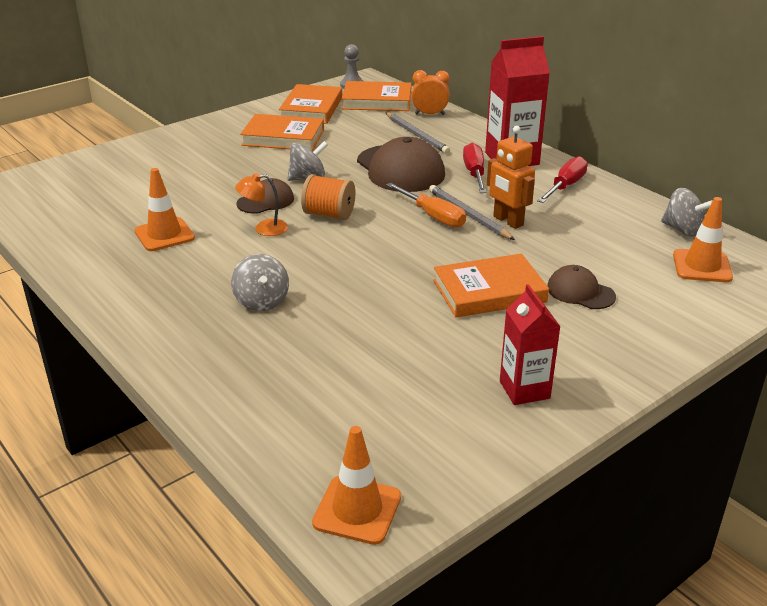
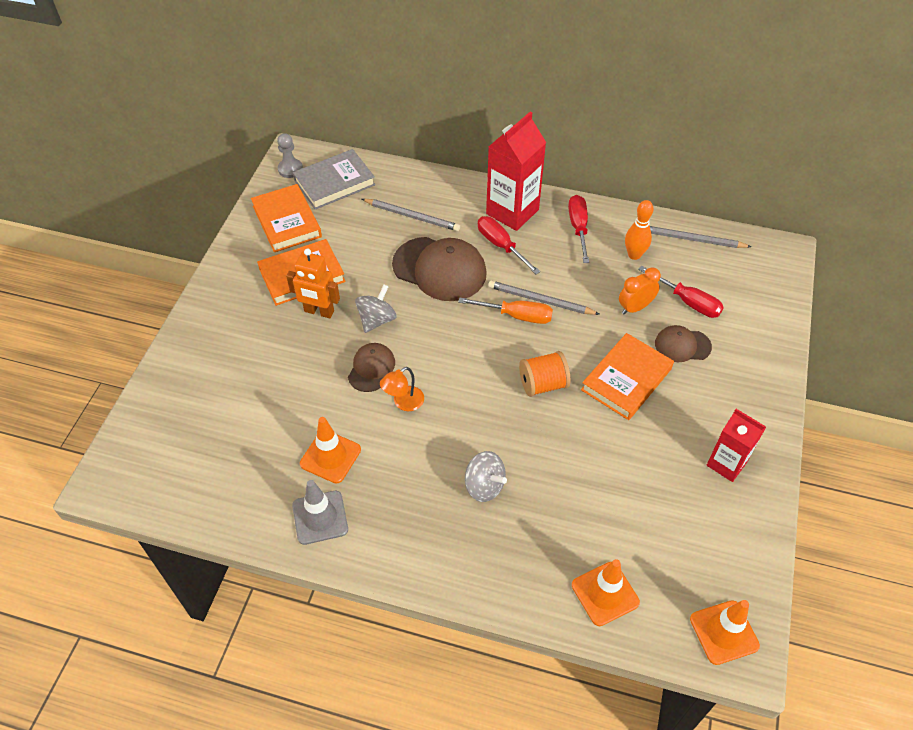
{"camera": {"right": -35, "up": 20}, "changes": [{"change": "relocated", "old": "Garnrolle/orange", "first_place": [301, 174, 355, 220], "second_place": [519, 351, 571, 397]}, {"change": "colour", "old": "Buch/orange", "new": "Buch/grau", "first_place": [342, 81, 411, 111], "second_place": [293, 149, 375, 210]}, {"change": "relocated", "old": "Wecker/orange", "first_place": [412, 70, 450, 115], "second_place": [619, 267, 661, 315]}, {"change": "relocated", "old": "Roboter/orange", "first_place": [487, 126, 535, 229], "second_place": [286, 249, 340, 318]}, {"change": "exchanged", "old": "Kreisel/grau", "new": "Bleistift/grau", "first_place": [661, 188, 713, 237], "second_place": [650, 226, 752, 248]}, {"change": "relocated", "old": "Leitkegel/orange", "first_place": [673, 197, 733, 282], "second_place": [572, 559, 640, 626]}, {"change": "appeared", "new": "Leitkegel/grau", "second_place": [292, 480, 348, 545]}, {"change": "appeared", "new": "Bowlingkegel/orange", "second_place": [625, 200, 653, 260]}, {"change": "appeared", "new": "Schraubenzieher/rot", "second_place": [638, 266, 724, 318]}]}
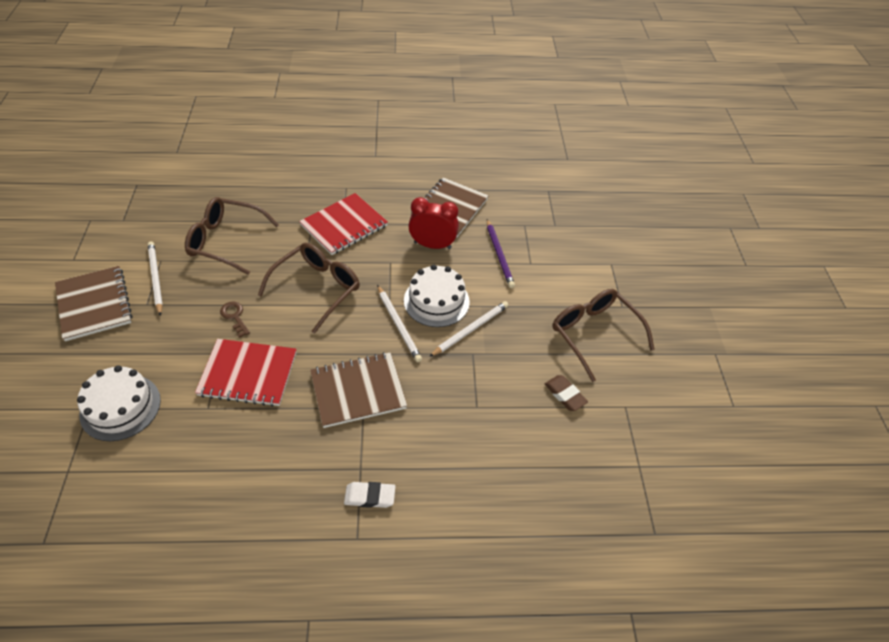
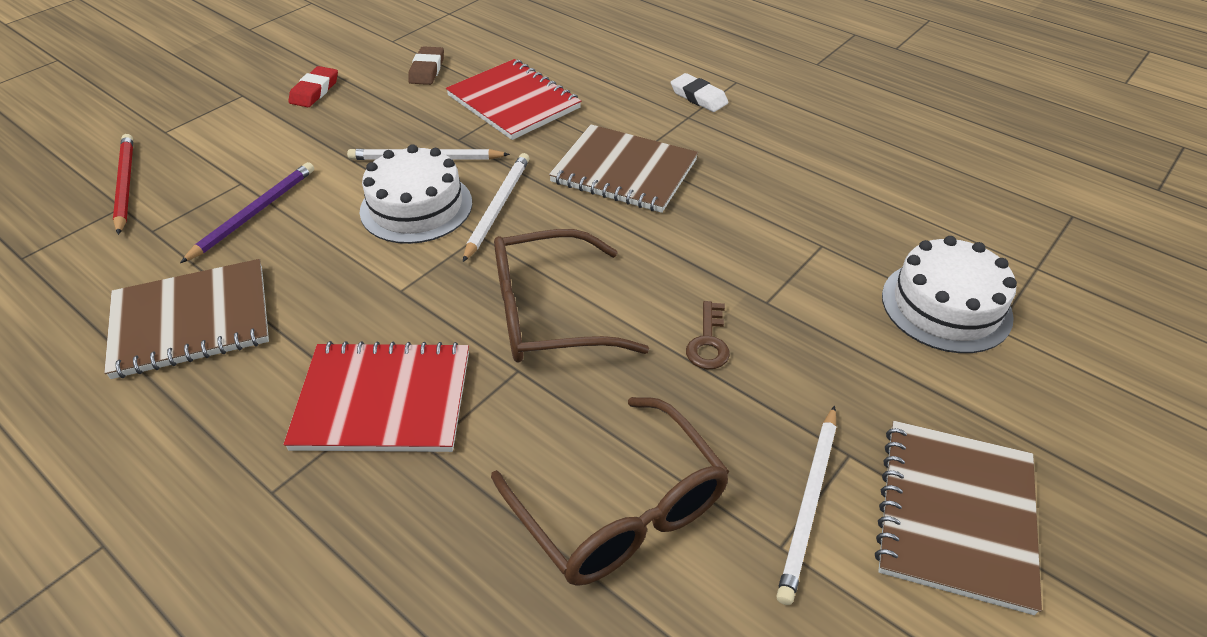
{"camera": {"right": -135, "up": -5}, "changes": [{"change": "relocated", "old": "Notizbuch/rot", "first_place": [195, 339, 297, 407], "second_place": [446, 59, 581, 140]}, {"change": "missing", "old": "Wecker/rot", "first_place": [408, 197, 459, 249]}, {"change": "exchanged", "old": "Brille/braun", "new": "Radiergummi/rot", "first_place": [552, 289, 655, 382], "second_place": [288, 66, 338, 107]}, {"change": "appeared", "new": "Bleistift/rot", "second_place": [113, 134, 133, 235]}]}
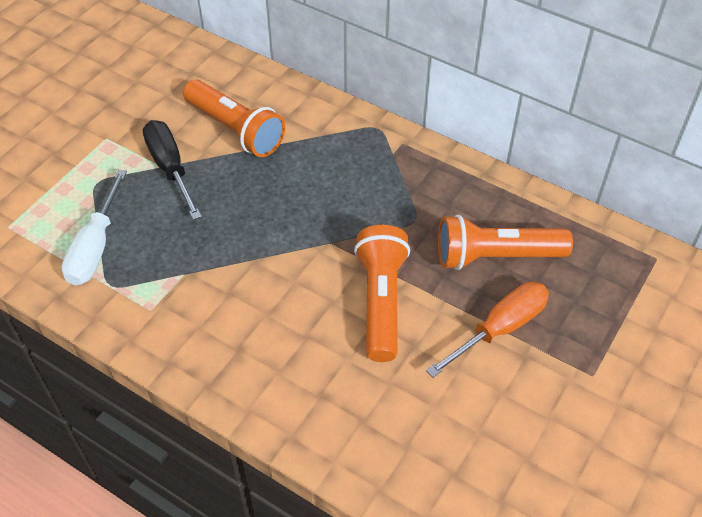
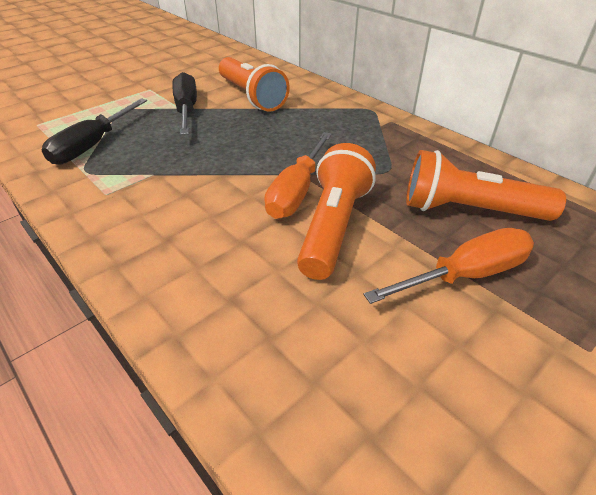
{"camera": {"right": 15, "up": -10}, "changes": [{"change": "colour", "old": "Schraubenzieher/weiß", "new": "Schraubenzieher/schwarz", "first_place": [62, 169, 127, 286], "second_place": [42, 98, 147, 165]}, {"change": "appeared", "new": "Schraubenzieher/orange", "second_place": [264, 132, 332, 219]}]}
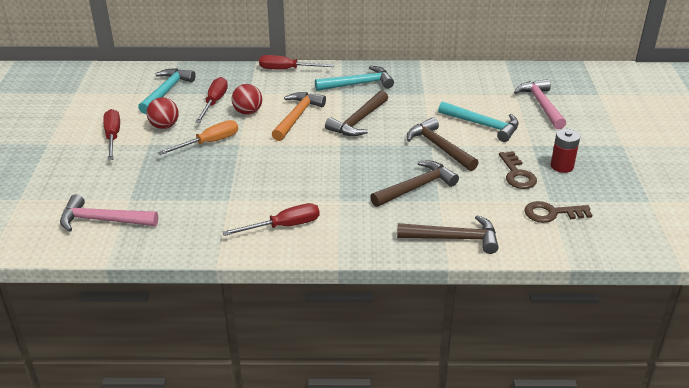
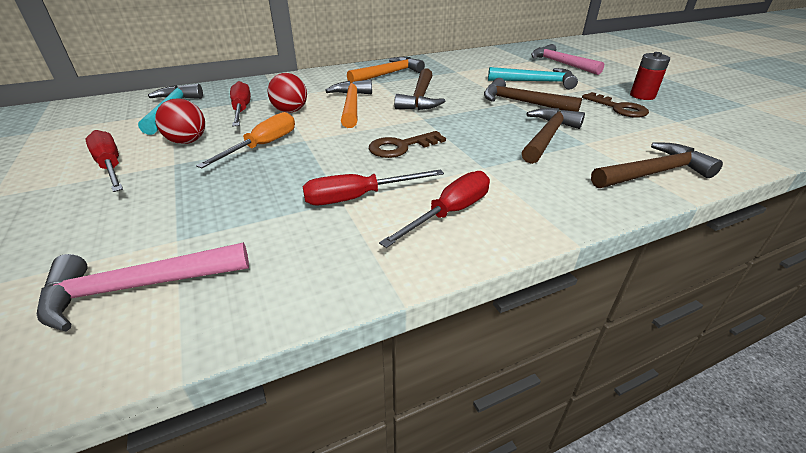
{"camera": {"right": -25, "up": 0}, "changes": [{"change": "relocated", "old": "Schraubenzieher/rot", "first_place": [259, 55, 334, 70], "second_place": [302, 169, 444, 205]}, {"change": "colour", "old": "Hammer/türkis", "new": "Hammer/orange", "first_place": [315, 66, 394, 91], "second_place": [347, 57, 425, 84]}, {"change": "relocated", "old": "Schlüssel/braun", "first_place": [524, 201, 592, 223], "second_place": [369, 131, 446, 158]}]}
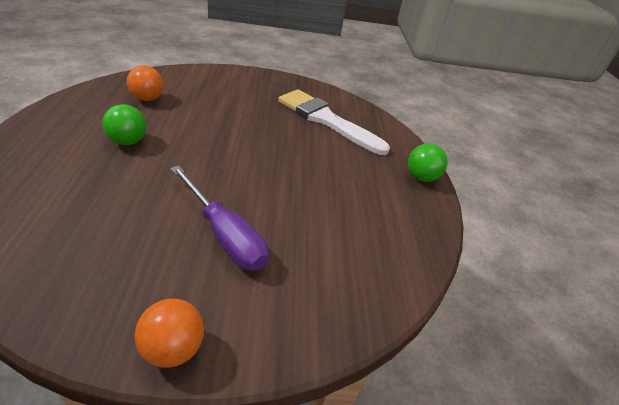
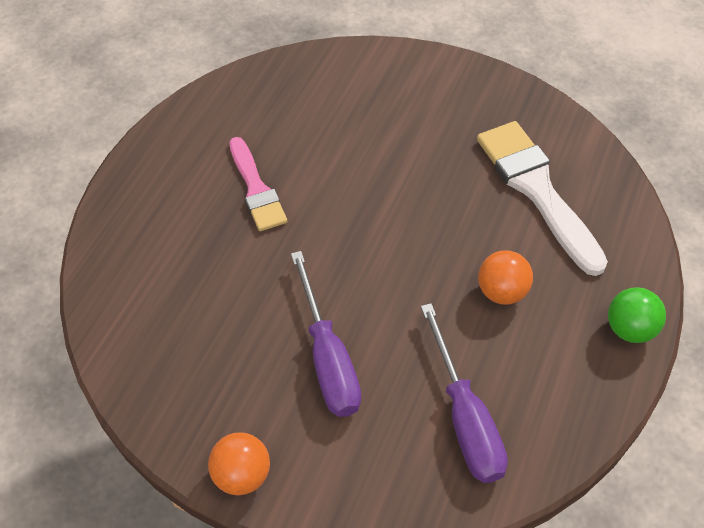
{"camera": {"right": 30, "up": 15}, "changes": [{"change": "exchanged", "old": "Ball/grün", "new": "Pinsel/rosa", "first_place": [102, 104, 146, 145], "second_place": [229, 137, 287, 231]}, {"change": "relocated", "old": "Ball/orange", "first_place": [127, 65, 164, 101], "second_place": [478, 250, 533, 305]}, {"change": "appeared", "new": "Schraubenzieher/lila", "second_place": [421, 303, 508, 483]}]}
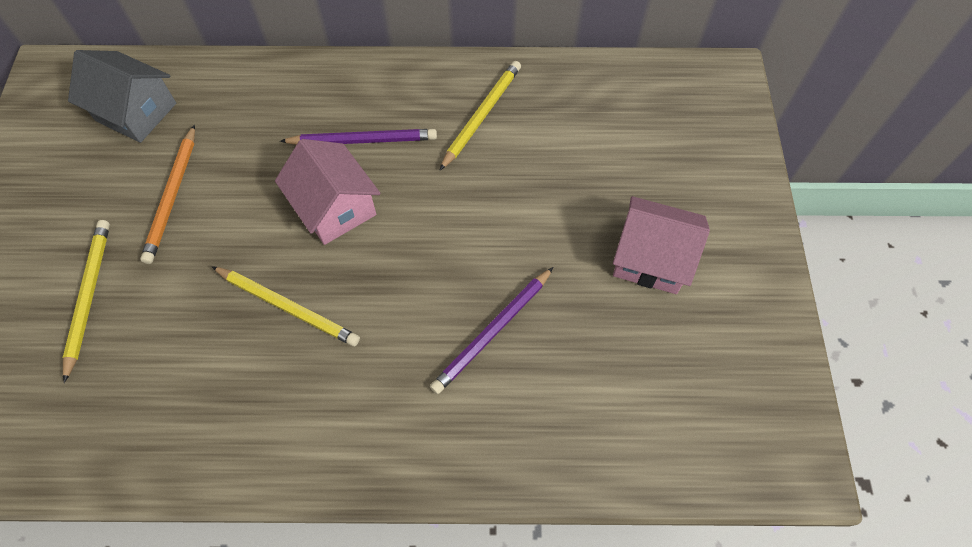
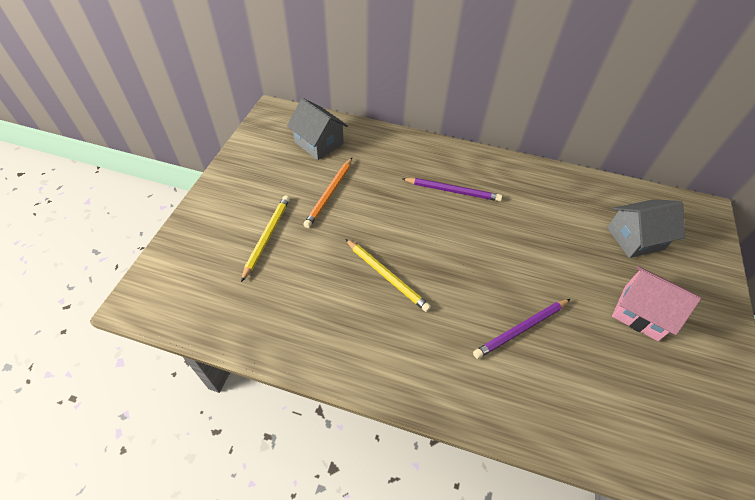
{"camera": {"right": 15, "up": -10}, "changes": [{"change": "missing", "old": "Haus/rosa", "first_place": [275, 139, 381, 245]}, {"change": "missing", "old": "Bleistift/gelb", "first_place": [439, 61, 521, 171]}, {"change": "appeared", "new": "Haus/grau", "second_place": [607, 199, 685, 258]}]}
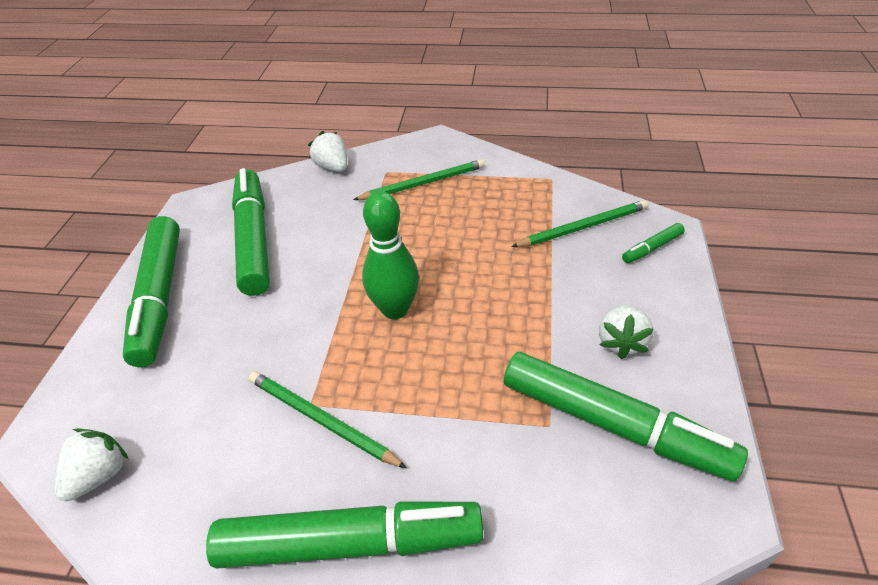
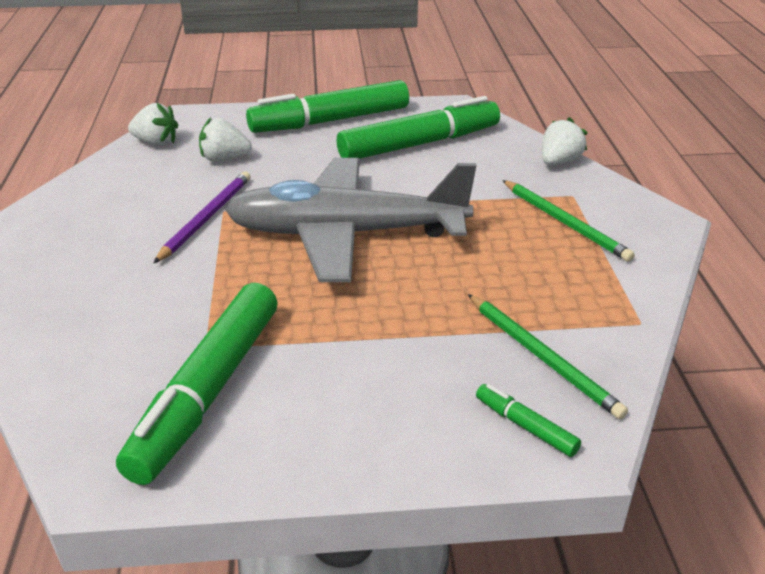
{"camera": {"right": 75, "up": -10}, "changes": [{"change": "missing", "old": "Filzstift/grün", "first_place": [206, 502, 483, 569]}, {"change": "colour", "old": "Bleistift/grün", "new": "Bleistift/lila", "first_place": [249, 372, 407, 468], "second_place": [154, 172, 251, 263]}, {"change": "exchanged", "old": "Bowlingkegel/grün", "new": "Flugzeug/grau", "first_place": [362, 191, 419, 319], "second_place": [225, 158, 476, 282]}, {"change": "relocated", "old": "Erdbeere/weiß", "first_place": [599, 304, 654, 359], "second_place": [199, 117, 252, 162]}]}
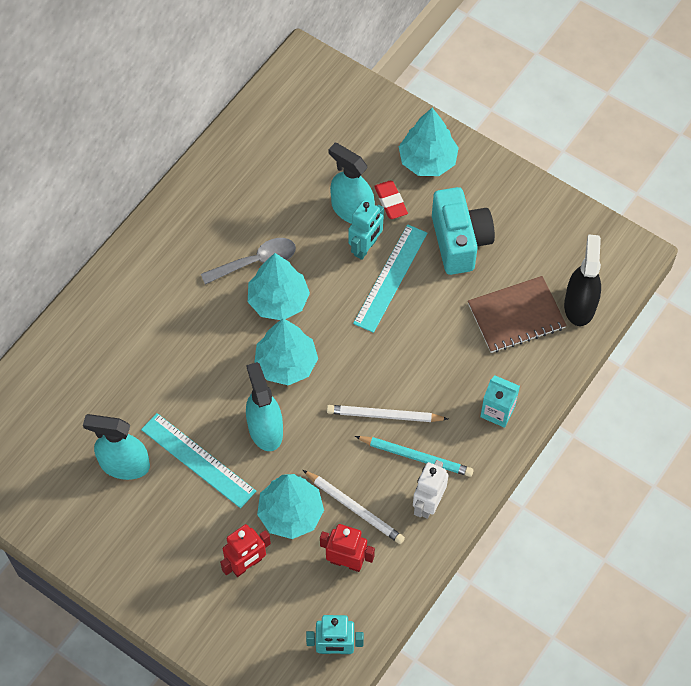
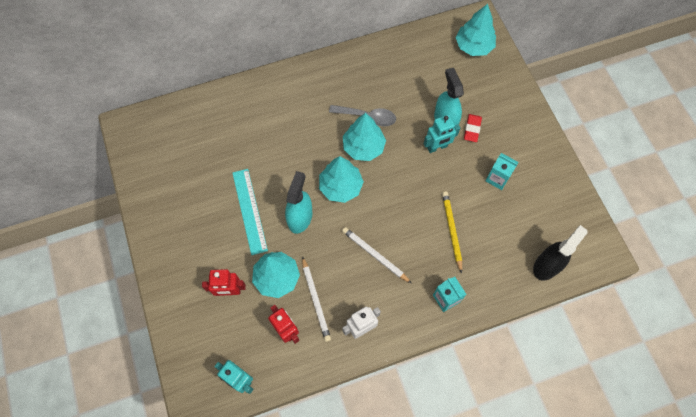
{"camera": {"right": 35, "up": 5}, "changes": [{"change": "missing", "old": "Sprühflasche/türkis", "first_place": [83, 414, 150, 480]}, {"change": "missing", "old": "Lineal/türkis", "first_place": [353, 224, 427, 333]}, {"change": "missing", "old": "Bleistift/türkis", "first_place": [355, 436, 474, 477]}, {"change": "relocated", "old": "Baum/türkis", "first_place": [399, 108, 459, 176], "second_place": [455, 4, 496, 56]}, {"change": "exchanged", "old": "Kamera/türkis", "new": "Getränkekarton/türkis", "first_place": [432, 187, 495, 275], "second_place": [486, 153, 519, 190]}, {"change": "missing", "old": "Notizbuch/braun", "first_place": [468, 276, 567, 353]}, {"change": "appeared", "new": "Bleistift/gelb", "second_place": [442, 192, 462, 274]}]}
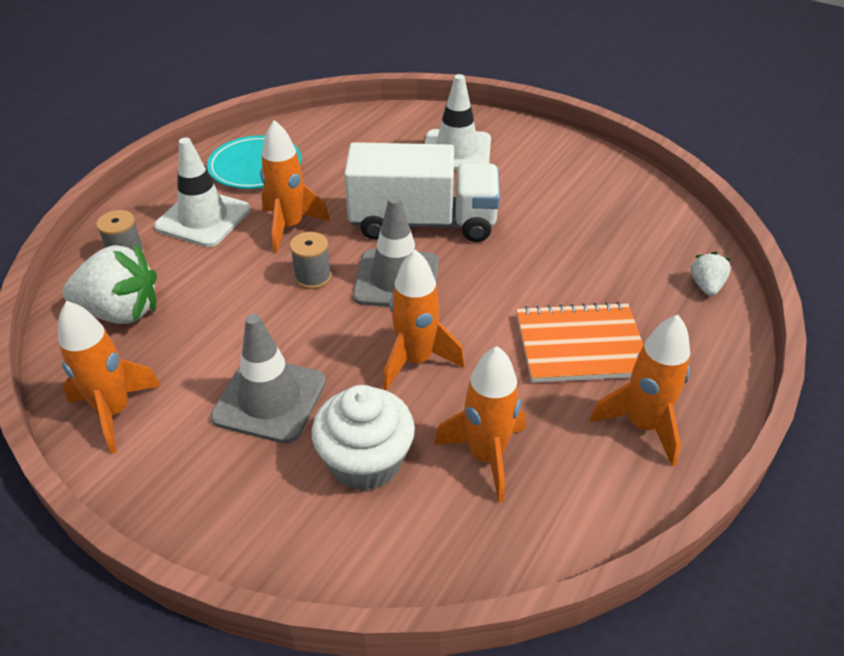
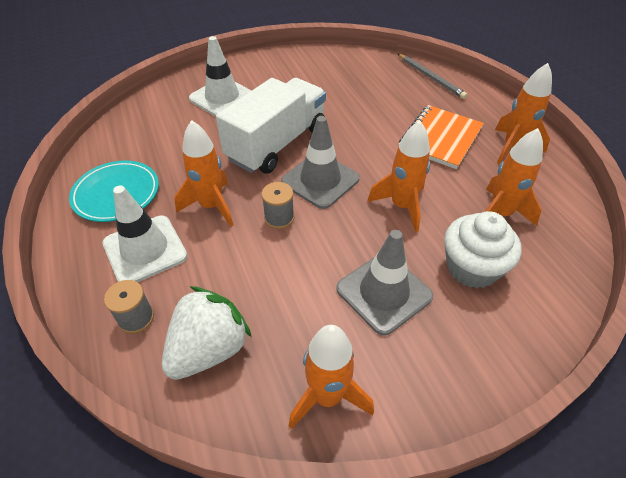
{"camera": {"right": -55, "up": 5}, "changes": [{"change": "exchanged", "old": "Erdbeere/weiß", "new": "Bleistift/grau", "first_place": [691, 252, 731, 296], "second_place": [398, 54, 467, 99]}]}
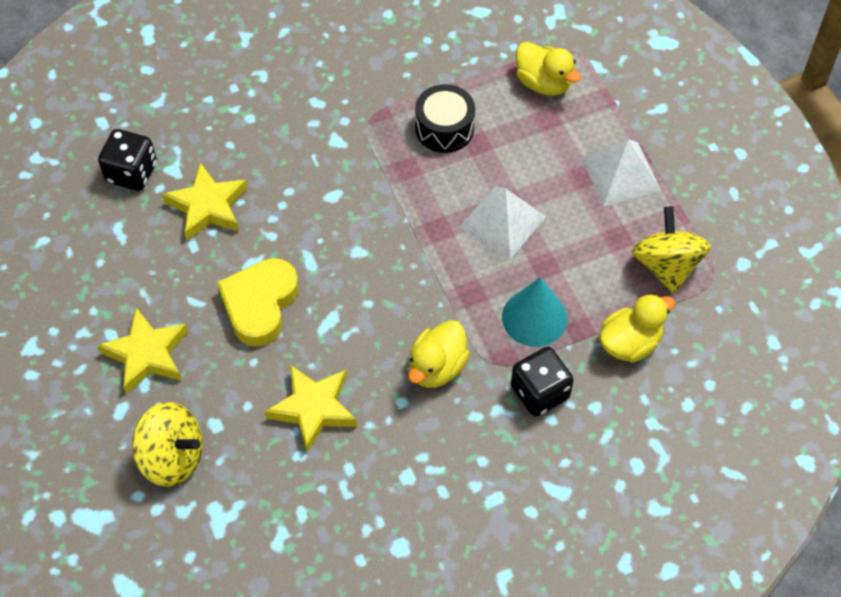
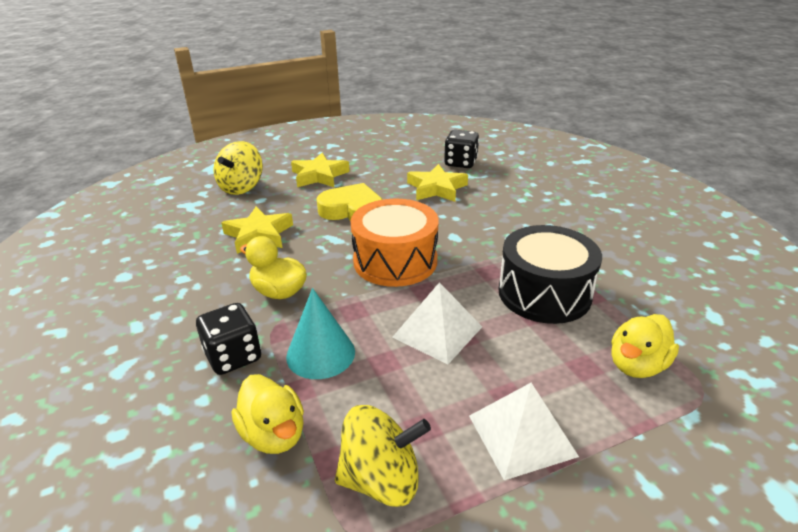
{"camera": {"right": 90, "up": -25}, "changes": [{"change": "size", "old": "Trommel/schwarz", "first_place": [415, 84, 475, 153], "second_place": [499, 225, 602, 324], "factor": 1.56}, {"change": "appeared", "new": "Trommel/orange", "second_place": [351, 199, 439, 287]}]}
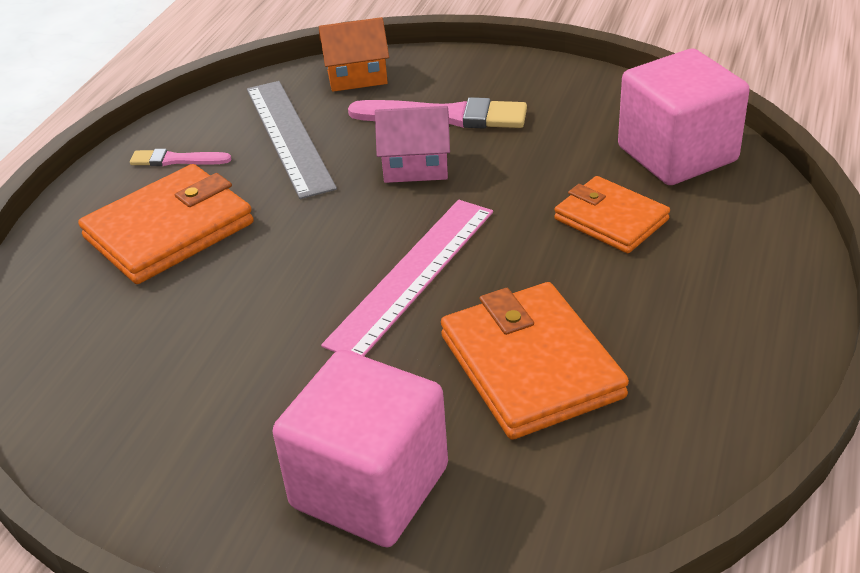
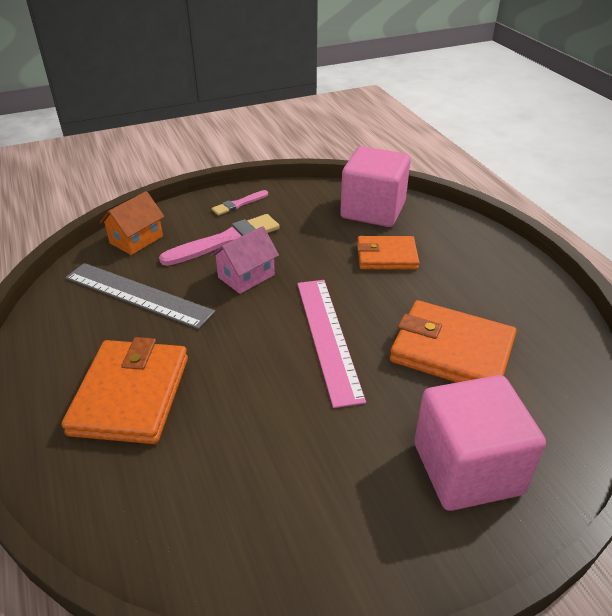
{"camera": {"right": -45, "up": 0}, "changes": [{"change": "relocated", "old": "Pinsel/rosa", "first_place": [130, 149, 231, 166], "second_place": [212, 190, 268, 216]}]}
